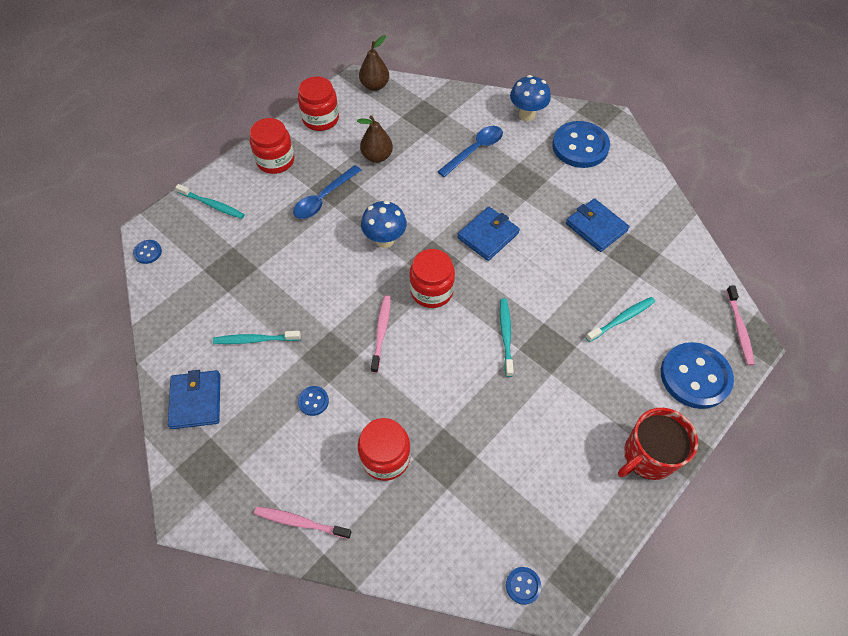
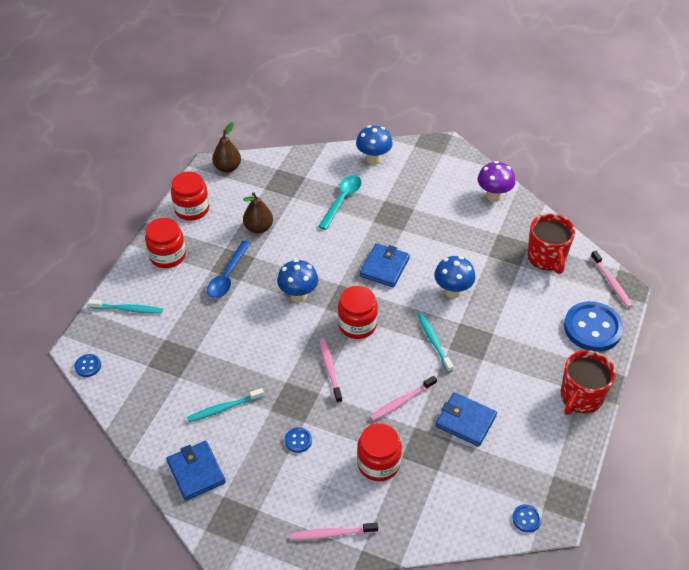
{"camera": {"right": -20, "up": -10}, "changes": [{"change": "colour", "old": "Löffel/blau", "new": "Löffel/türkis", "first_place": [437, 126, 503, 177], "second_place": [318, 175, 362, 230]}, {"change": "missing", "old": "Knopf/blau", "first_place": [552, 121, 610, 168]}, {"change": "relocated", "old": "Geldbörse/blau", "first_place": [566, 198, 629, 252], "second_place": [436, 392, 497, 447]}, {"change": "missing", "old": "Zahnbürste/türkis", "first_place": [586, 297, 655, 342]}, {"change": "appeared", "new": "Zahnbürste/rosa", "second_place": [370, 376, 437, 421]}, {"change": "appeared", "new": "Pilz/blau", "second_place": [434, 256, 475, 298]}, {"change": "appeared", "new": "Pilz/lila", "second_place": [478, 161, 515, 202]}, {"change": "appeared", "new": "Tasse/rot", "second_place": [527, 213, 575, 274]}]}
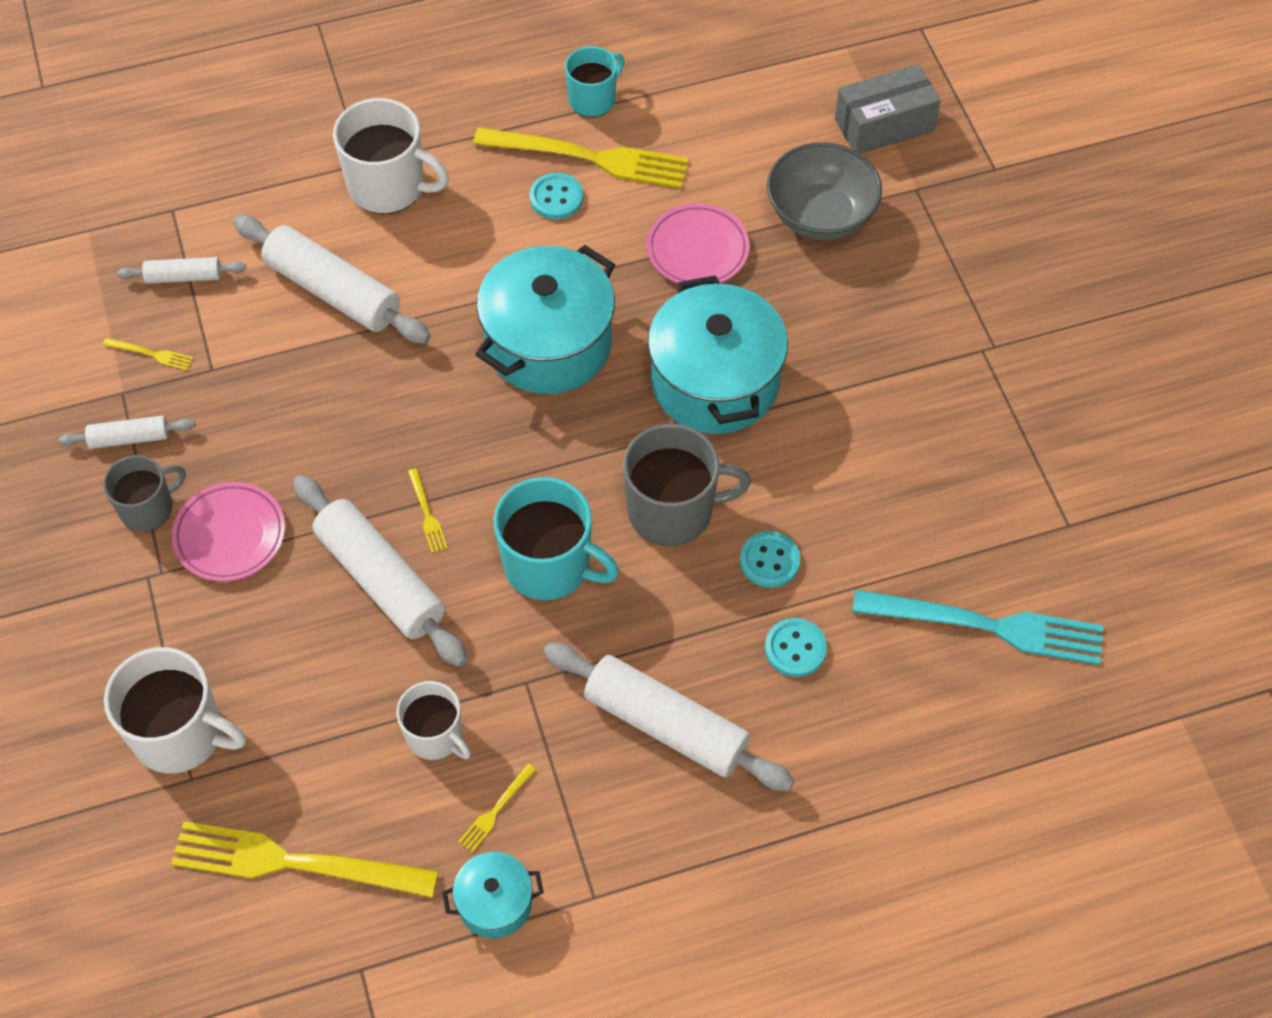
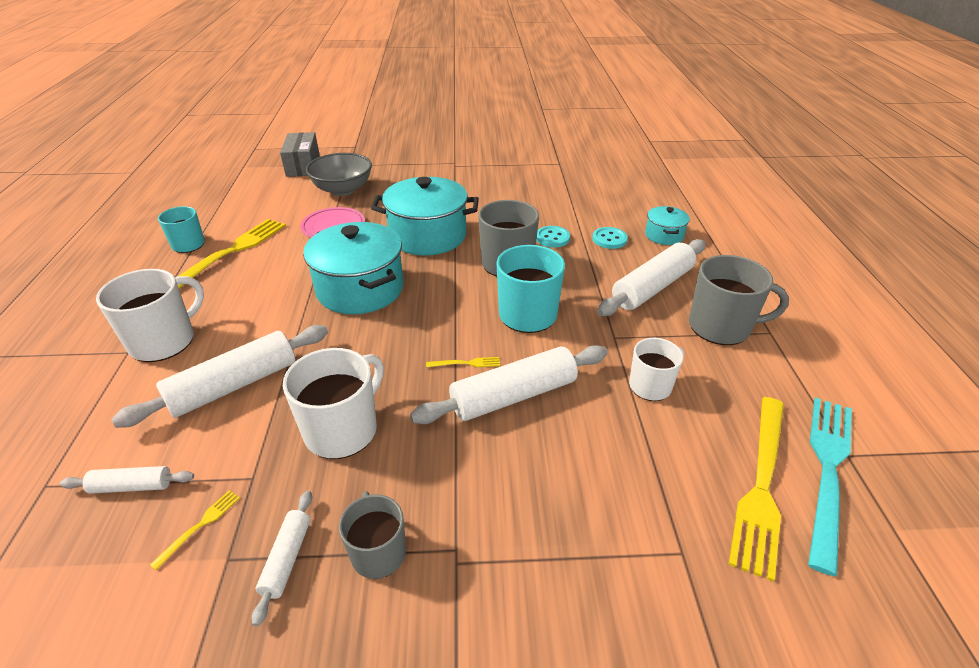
{"camera": {"right": -75, "up": -20}, "changes": [{"change": "relocated", "old": "Tasse/weiß", "first_place": [104, 647, 246, 774], "second_place": [283, 348, 384, 459]}, {"change": "spun", "old": "Nudelholz/weiß", "first_place": [117, 257, 246, 284], "second_place": [60, 466, 194, 494], "degrees": 75}, {"change": "missing", "old": "Teller/rosa", "first_place": [172, 482, 285, 581]}, {"change": "relocated", "old": "Kochtopf/türkis", "first_place": [442, 852, 544, 938], "second_place": [645, 206, 690, 245]}, {"change": "missing", "old": "Gabel/gelb", "first_place": [458, 764, 536, 852]}, {"change": "missing", "old": "Knopf/türkis", "first_place": [530, 173, 583, 219]}, {"change": "relocated", "old": "Gabel/türkis", "first_place": [852, 590, 1103, 665], "second_place": [808, 398, 852, 576]}, {"change": "appeared", "new": "Tasse/grau", "second_place": [689, 255, 789, 345]}]}
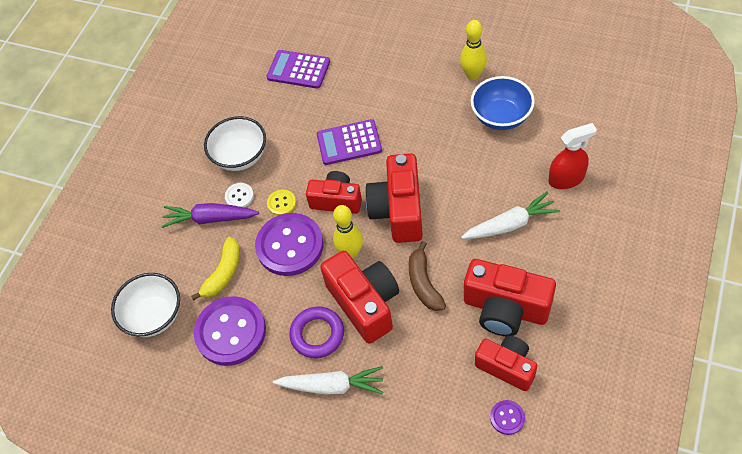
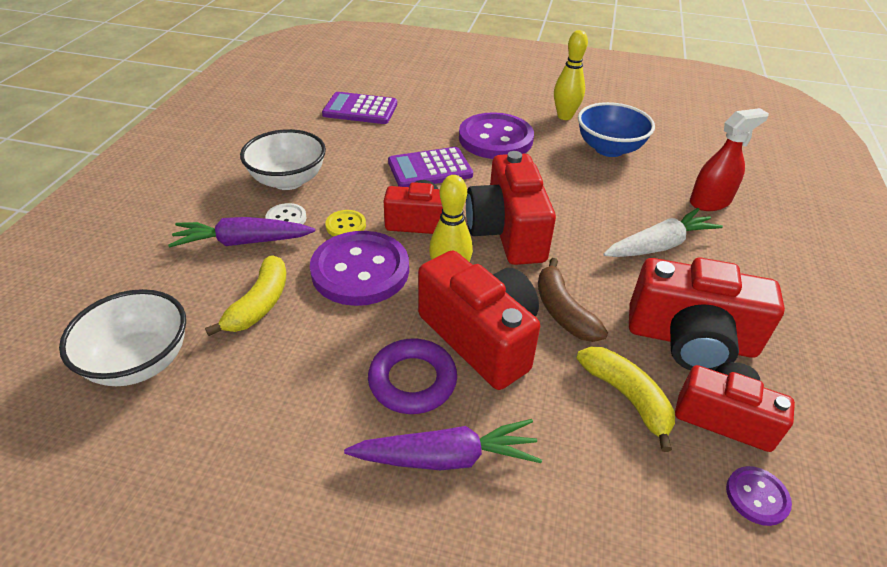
{"camera": {"right": -15, "up": -15}, "changes": [{"change": "relocated", "old": "Knopf/lila", "first_place": [194, 296, 266, 366], "second_place": [459, 112, 534, 159]}, {"change": "colour", "old": "Karotte/weiß", "new": "Karotte/lila", "first_place": [273, 366, 383, 395], "second_place": [344, 419, 542, 470]}, {"change": "appeared", "new": "Banane/gelb", "second_place": [576, 347, 675, 452]}]}
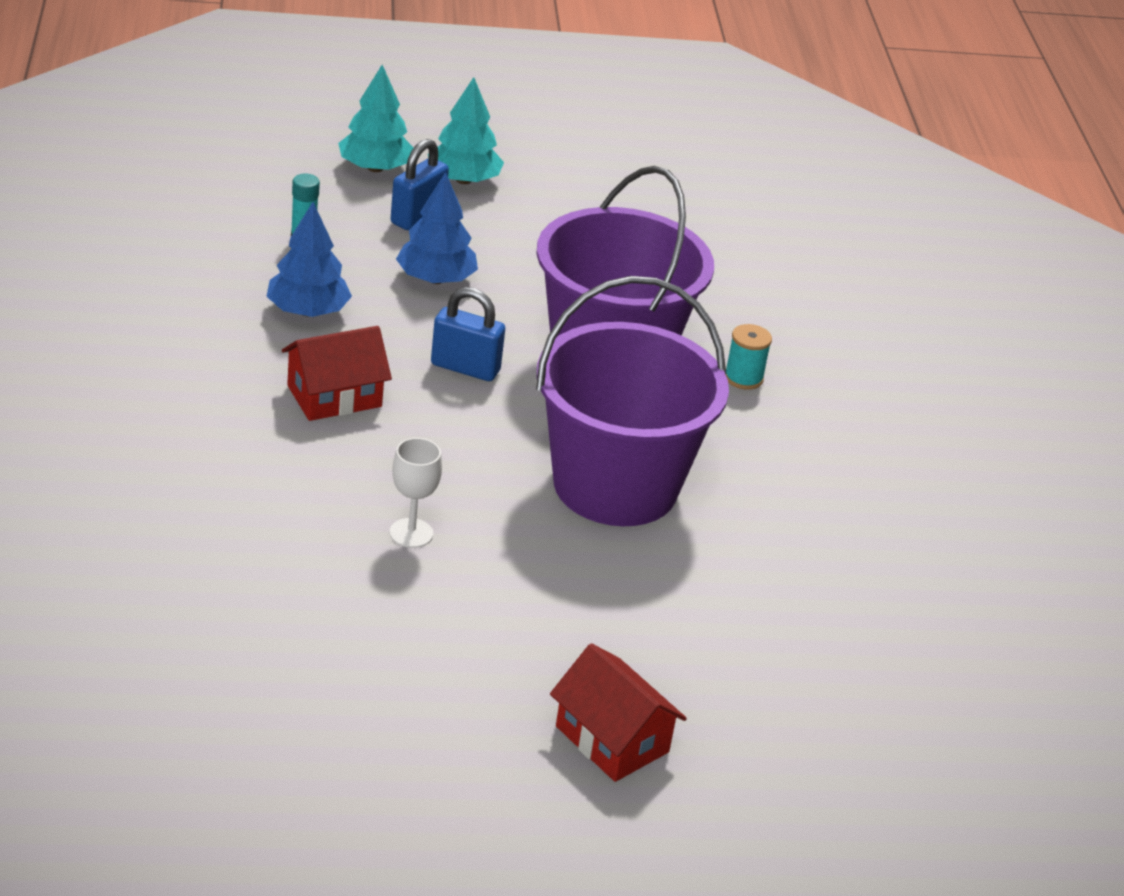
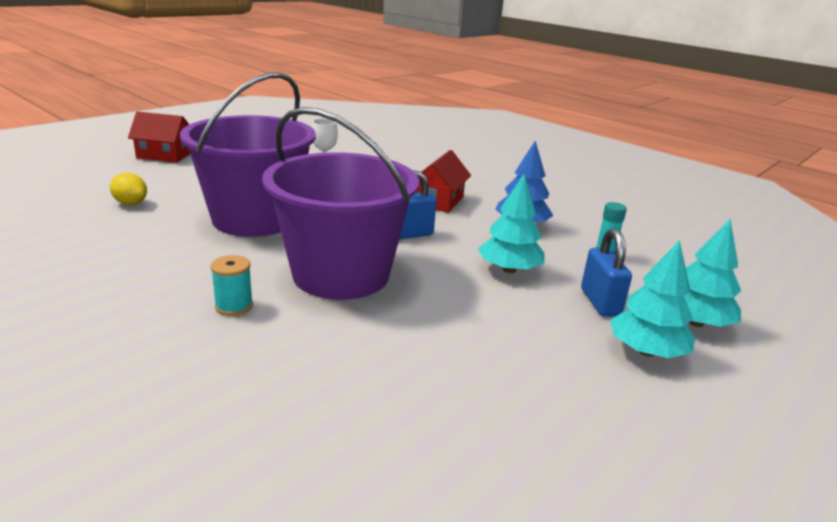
{"camera": {"right": 140, "up": -10}, "changes": [{"change": "colour", "old": "Baum/blau", "new": "Baum/türkis", "first_place": [396, 172, 478, 284], "second_place": [478, 174, 544, 273]}, {"change": "appeared", "new": "Zitrone/gelb", "second_place": [110, 173, 147, 205]}]}
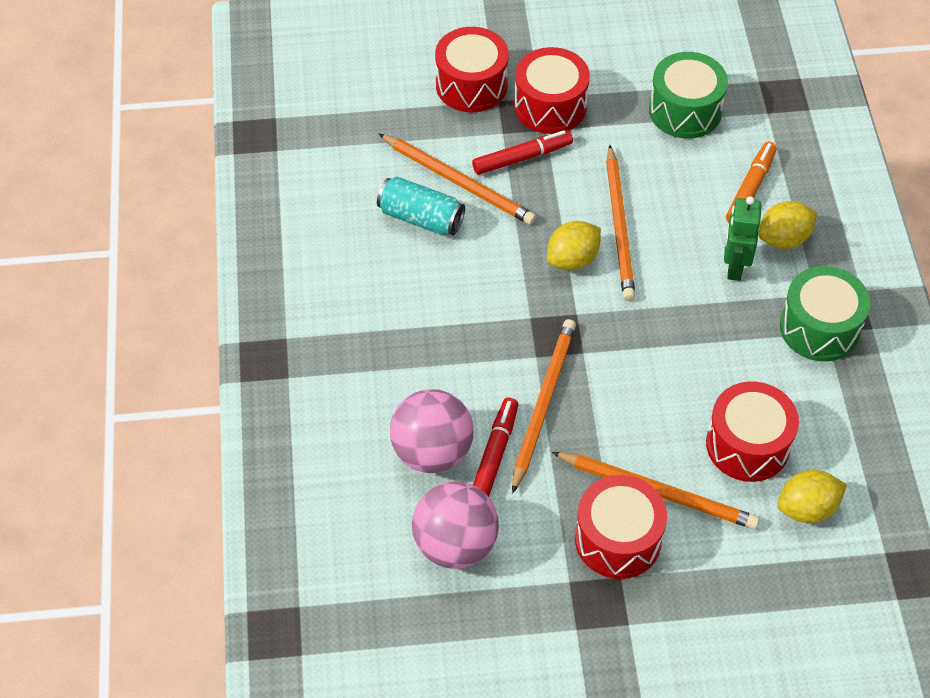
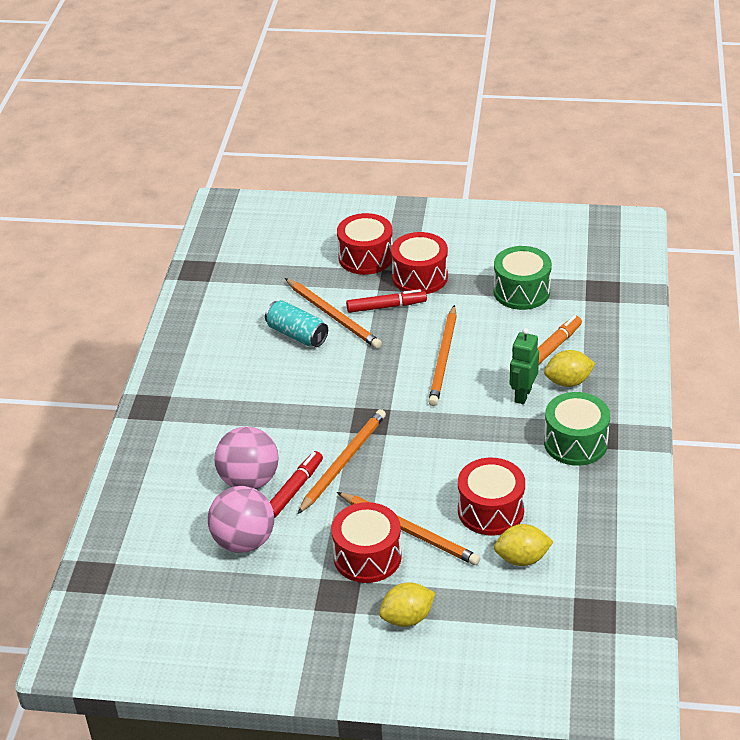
{"camera": {"right": 15, "up": -15}, "changes": [{"change": "relocated", "old": "Zitrone/gelb", "first_place": [547, 221, 601, 270], "second_place": [379, 582, 435, 627]}]}
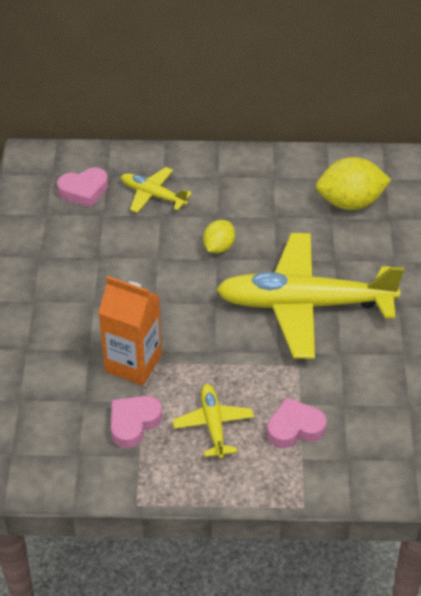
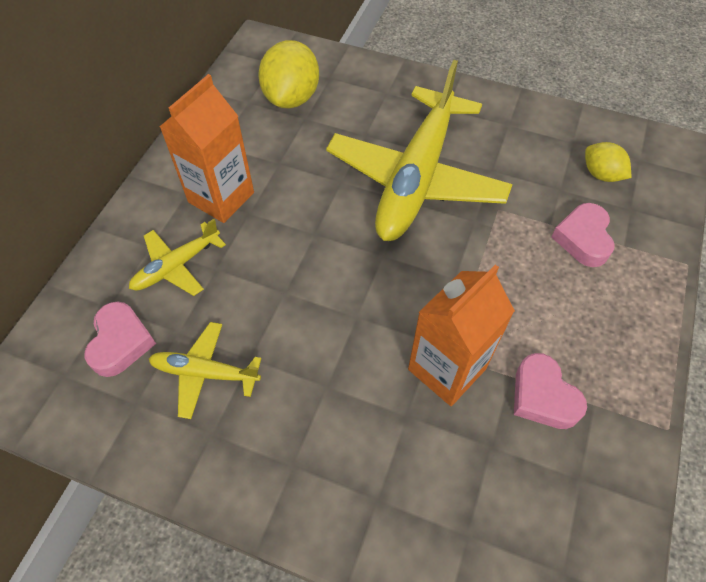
{"camera": {"right": -70, "up": 10}, "changes": [{"change": "relocated", "old": "Flugzeug/gelb", "first_place": [173, 384, 254, 459], "second_place": [149, 322, 262, 419]}, {"change": "relocated", "old": "Zitrone/gelb", "first_place": [203, 220, 235, 253], "second_place": [585, 142, 631, 182]}, {"change": "appeared", "new": "Getränkekarton/orange", "second_place": [160, 74, 254, 223]}]}
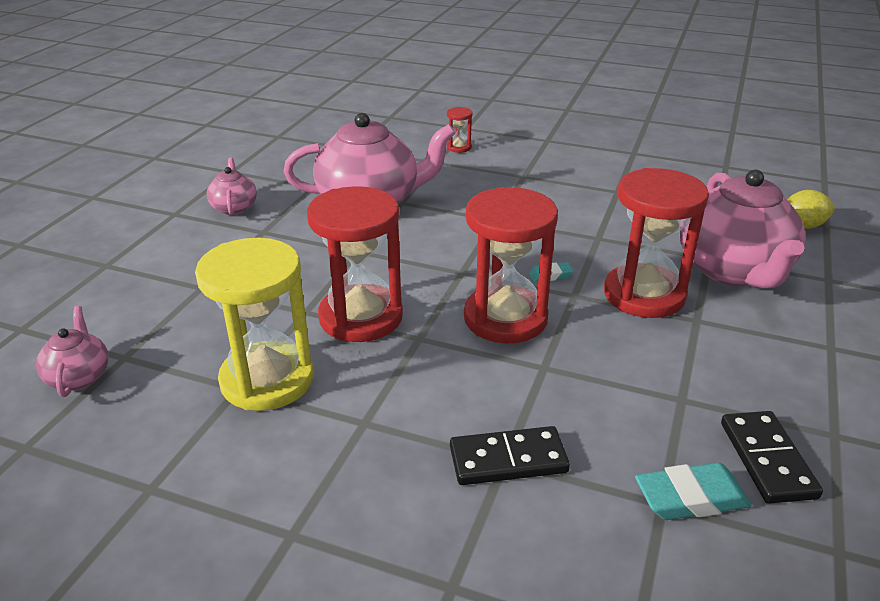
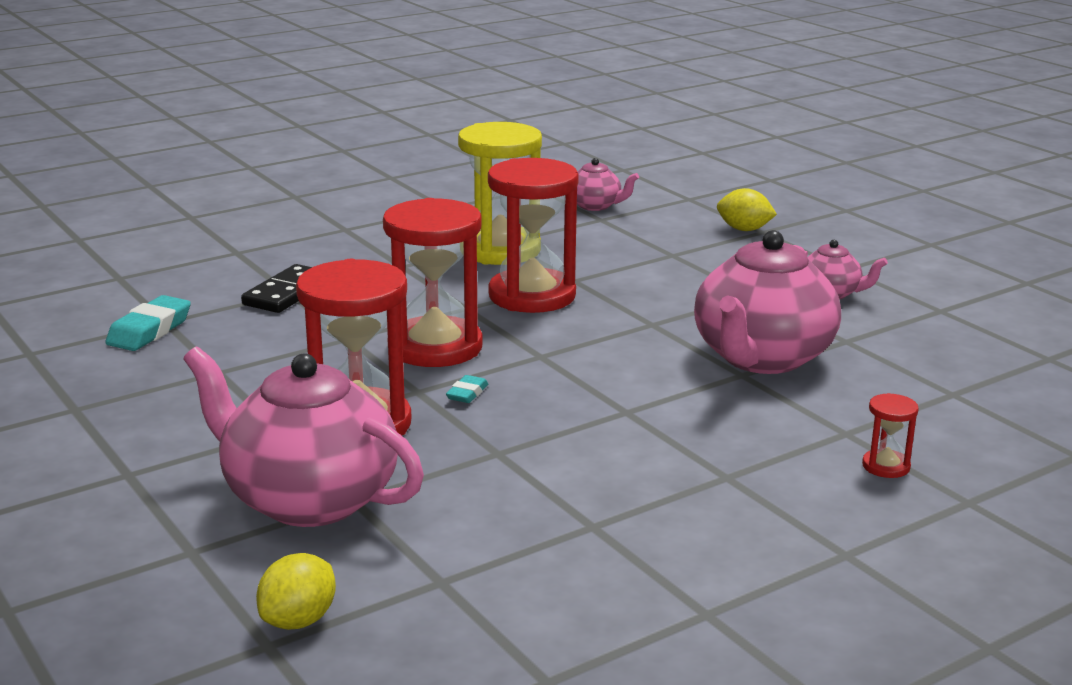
{"camera": {"right": 125, "up": -10}, "changes": [{"change": "missing", "old": "Dominostein/schwarz", "first_place": [721, 411, 823, 504]}, {"change": "appeared", "new": "Zitrone/gelb", "second_place": [717, 188, 777, 231]}]}
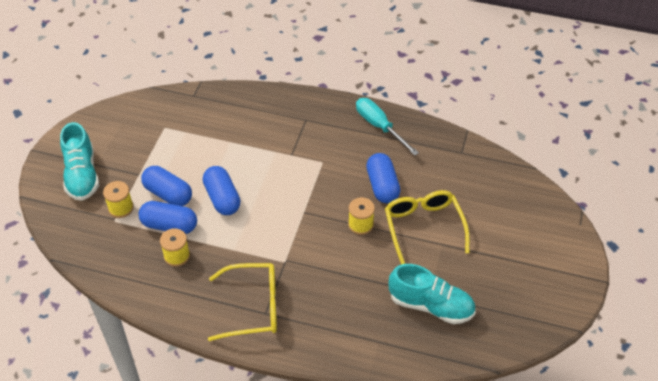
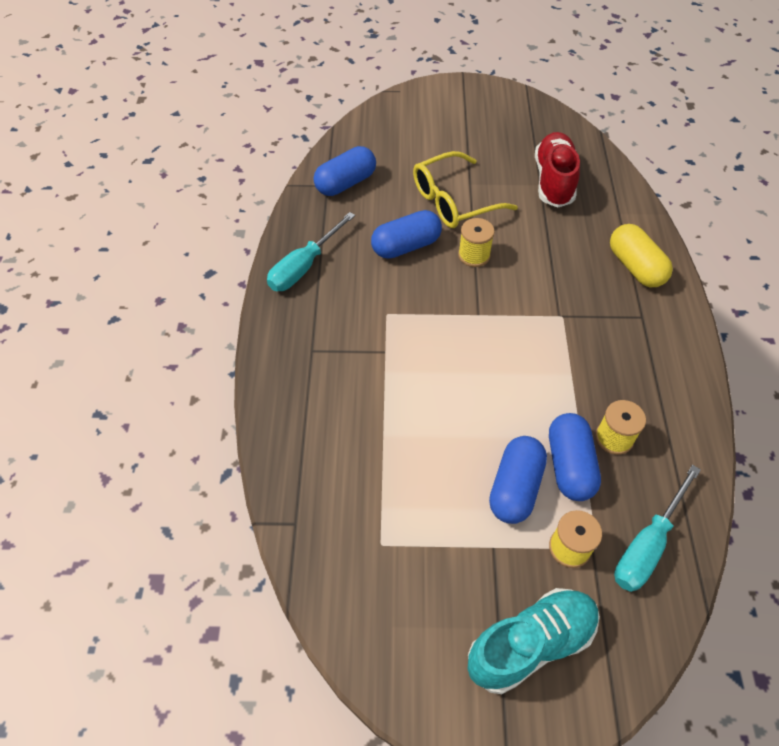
{"camera": {"right": -105, "up": 5}, "changes": [{"change": "relocated", "old": "Kapsel/blau", "first_place": [203, 166, 241, 215], "second_place": [314, 146, 376, 196]}, {"change": "missing", "old": "Brille/gelb", "first_place": [208, 263, 277, 341]}, {"change": "colour", "old": "Schuh/türkis", "new": "Schuh/rot", "first_place": [389, 264, 476, 324], "second_place": [535, 132, 580, 208]}, {"change": "appeared", "new": "Kapsel/gelb", "second_place": [610, 224, 673, 287]}, {"change": "appeared", "new": "Schraubenzieher/türkis", "second_place": [614, 465, 701, 592]}]}
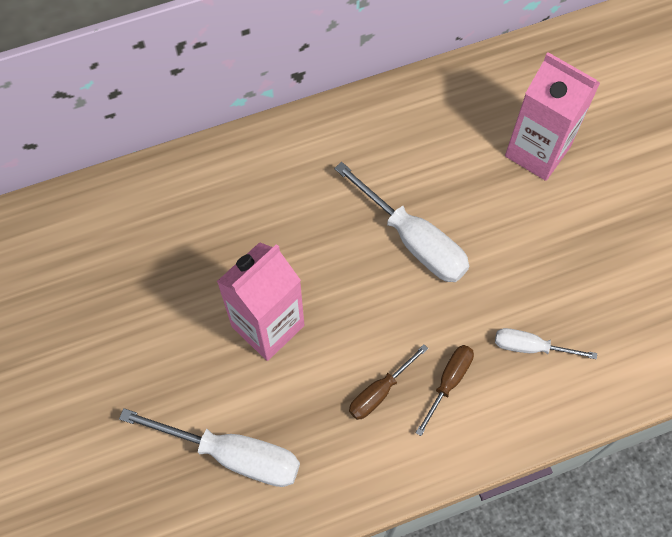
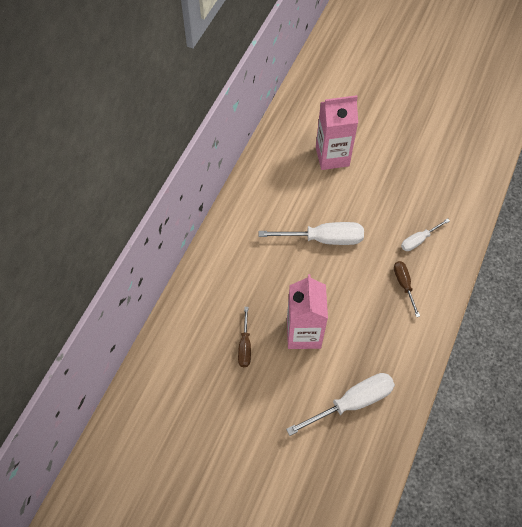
{"camera": {"right": -45, "up": -5}, "changes": [{"change": "relocated", "old": "Schraubenzieher/braun", "first_place": [349, 344, 428, 420], "second_place": [238, 307, 251, 367]}]}
